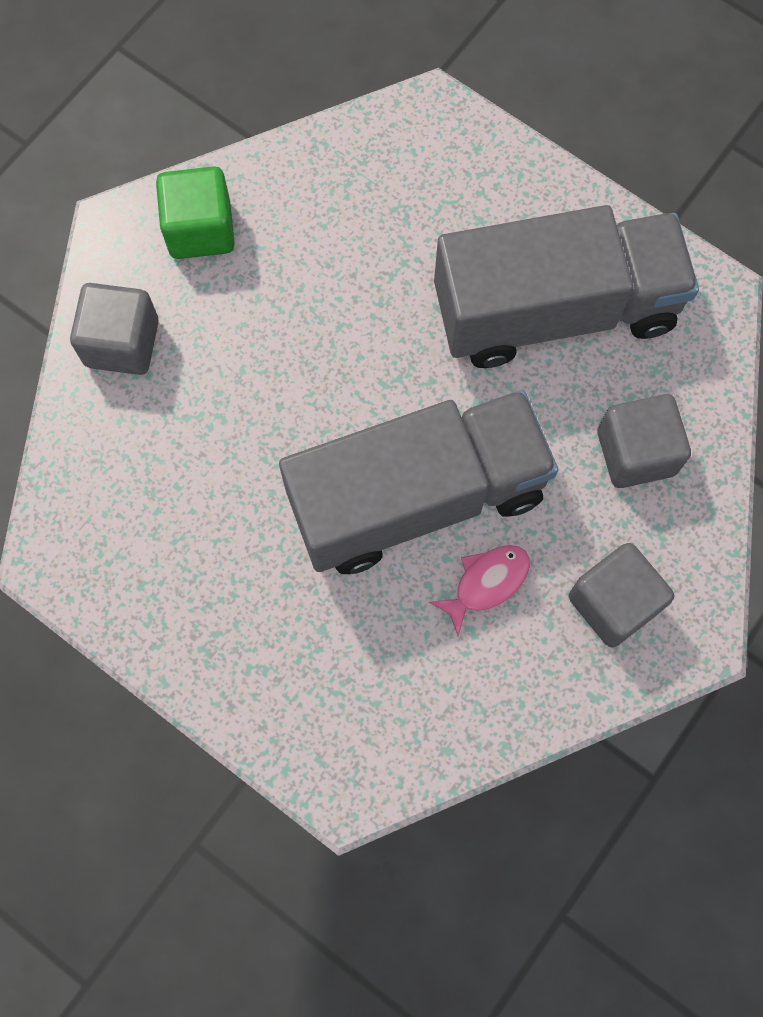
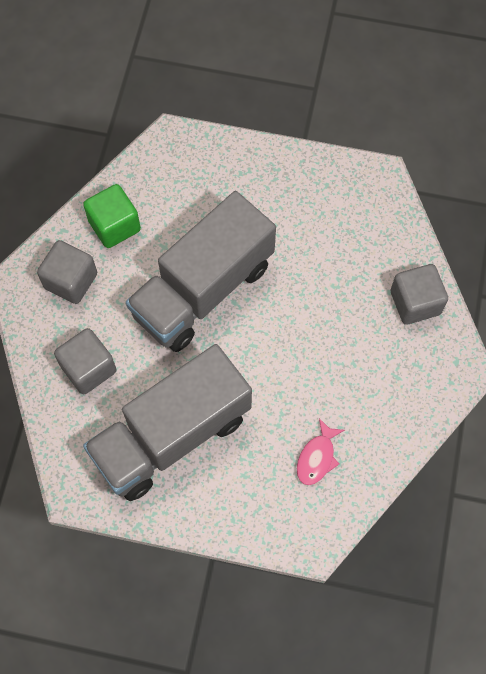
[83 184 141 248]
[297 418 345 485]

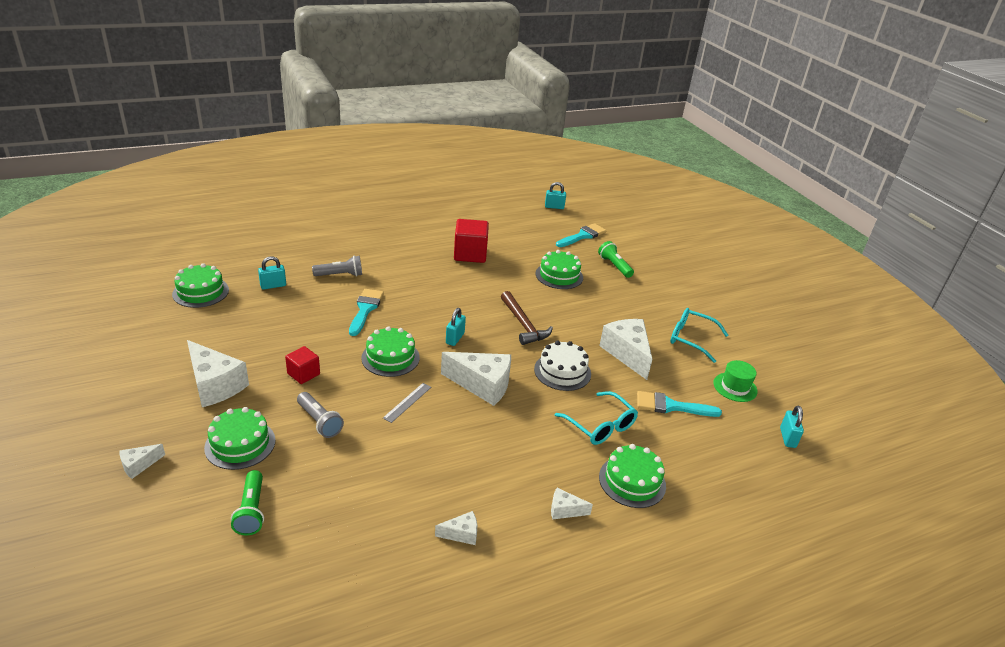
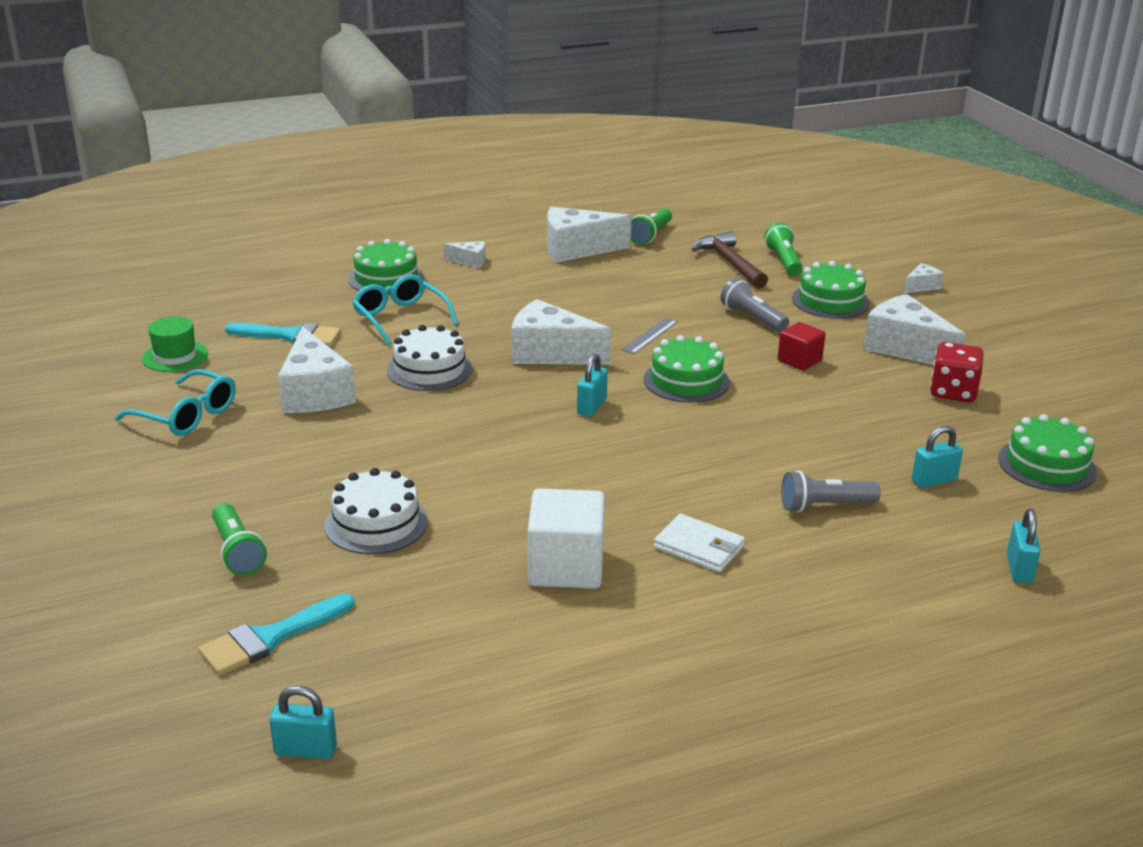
[528 488 605 589]
[325 468 428 554]
[349 289 384 336] (first image)
[692 231 768 289]
[1007 509 1041 583]
[547 207 632 263]
[631 208 672 245]
[930 342 984 402]
[654 514 745 572]

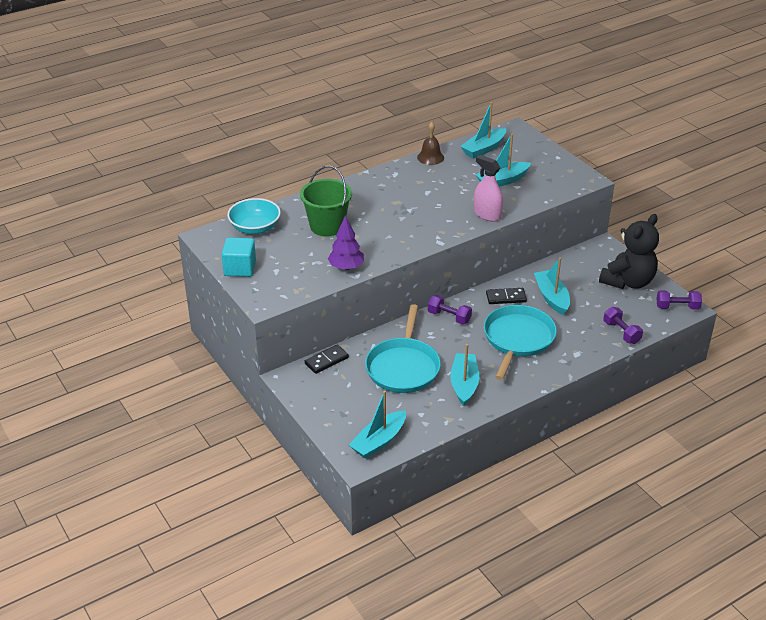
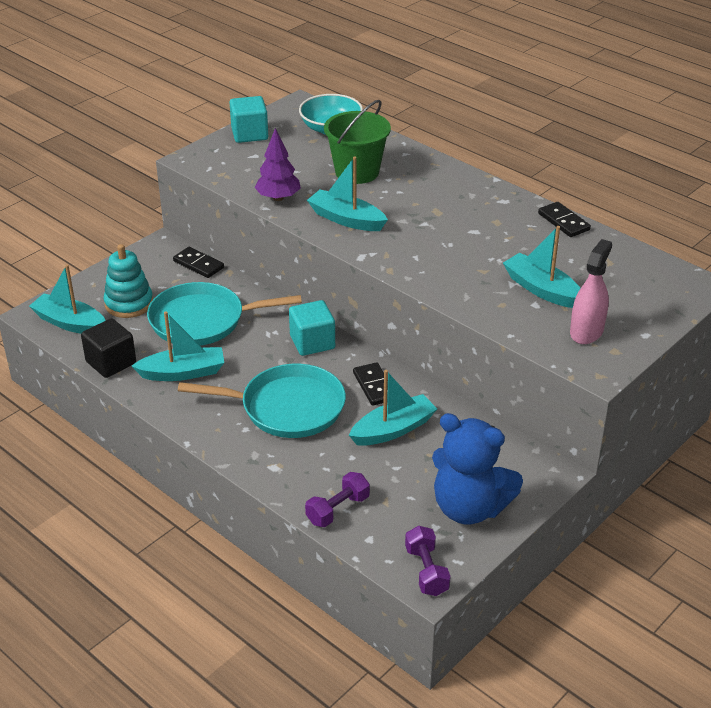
[307 157 388 231]
[538 202 591 237]
[570 239 612 344]
[432 413 523 525]
[289 300 335 356]
[103 244 153 318]
[81 318 136 378]

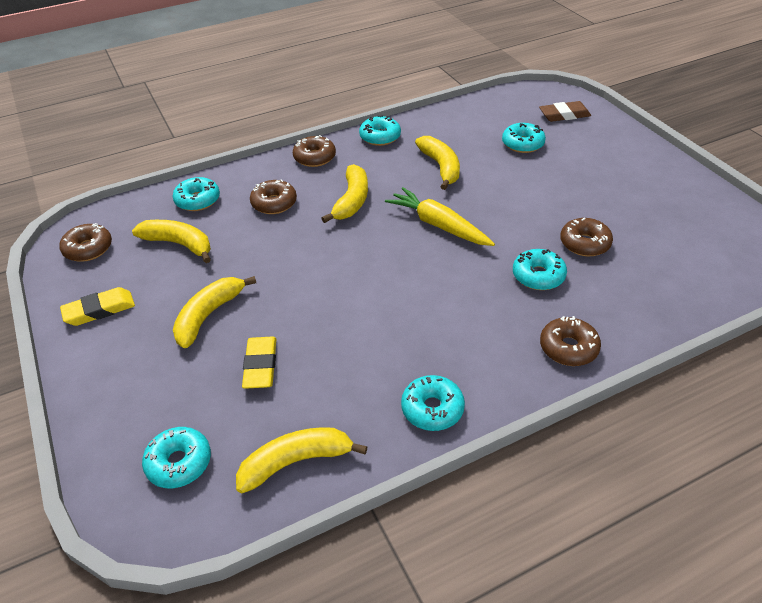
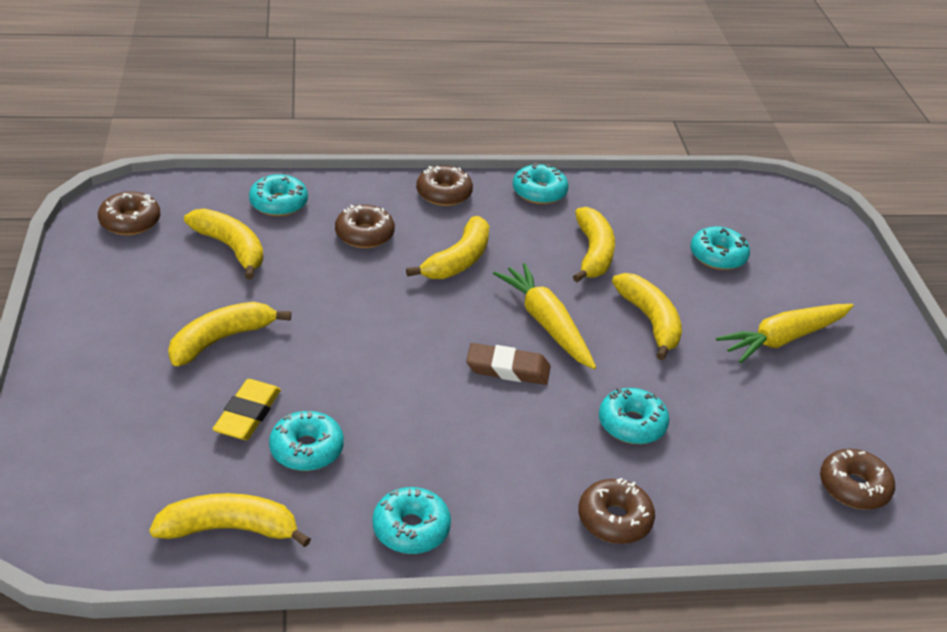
[466 343 550 385]
[820 449 895 510]
[60 287 135 326] (first image)
[269 411 344 471]
[612 273 682 360]
[716 304 854 363]

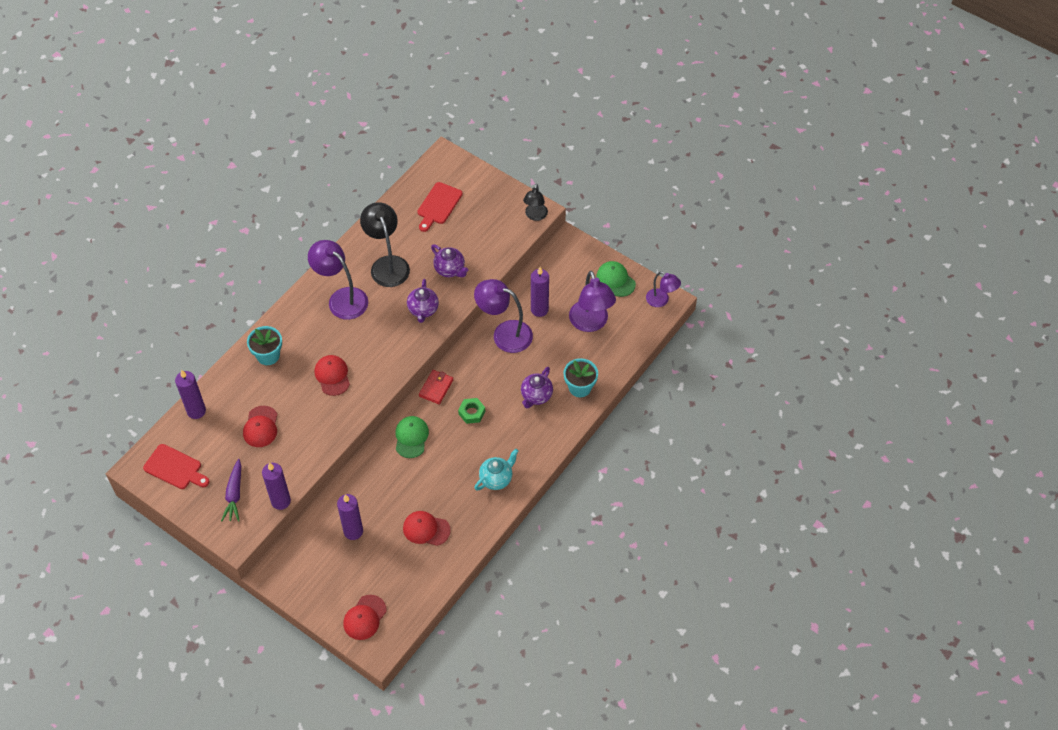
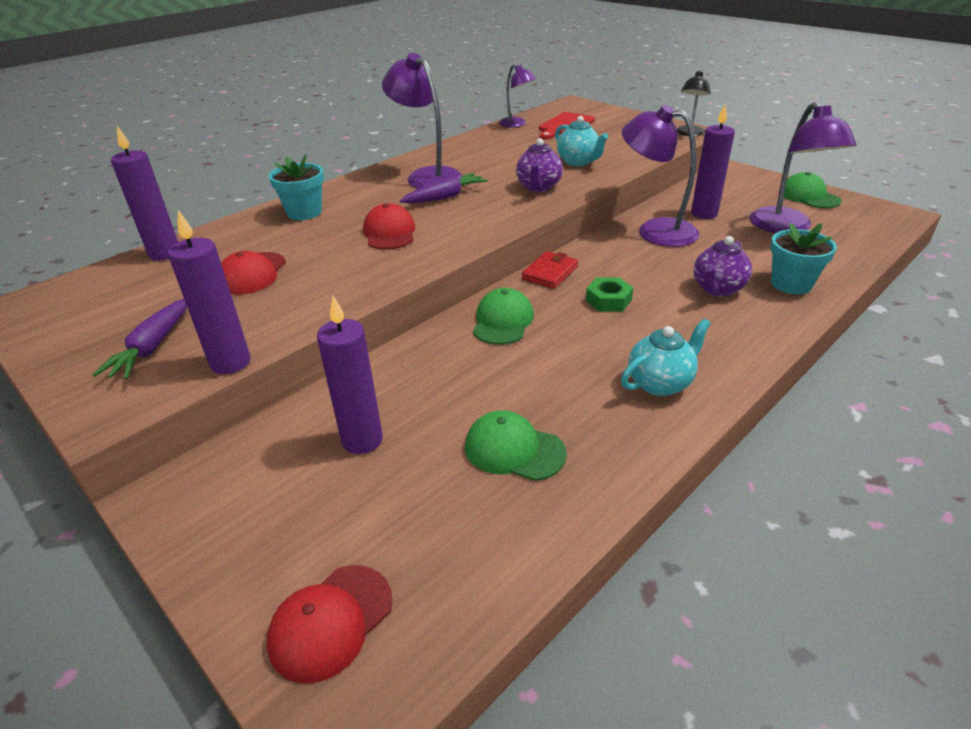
[360 202 410 287] (first image)
[555 116 608 166]
[499 64 536 127]
[143 444 210 489] (first image)
[465 410 567 481]
[400 173 488 204]

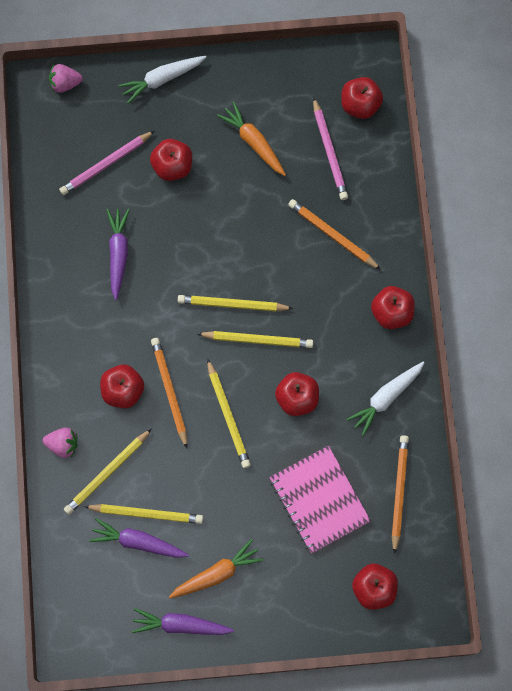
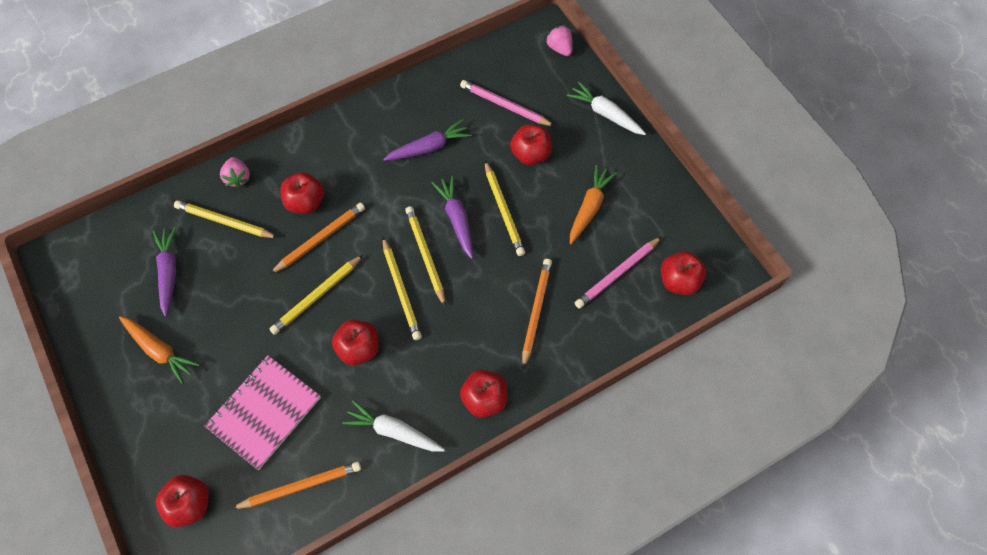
[485 161 525 256]
[432 176 473 259]

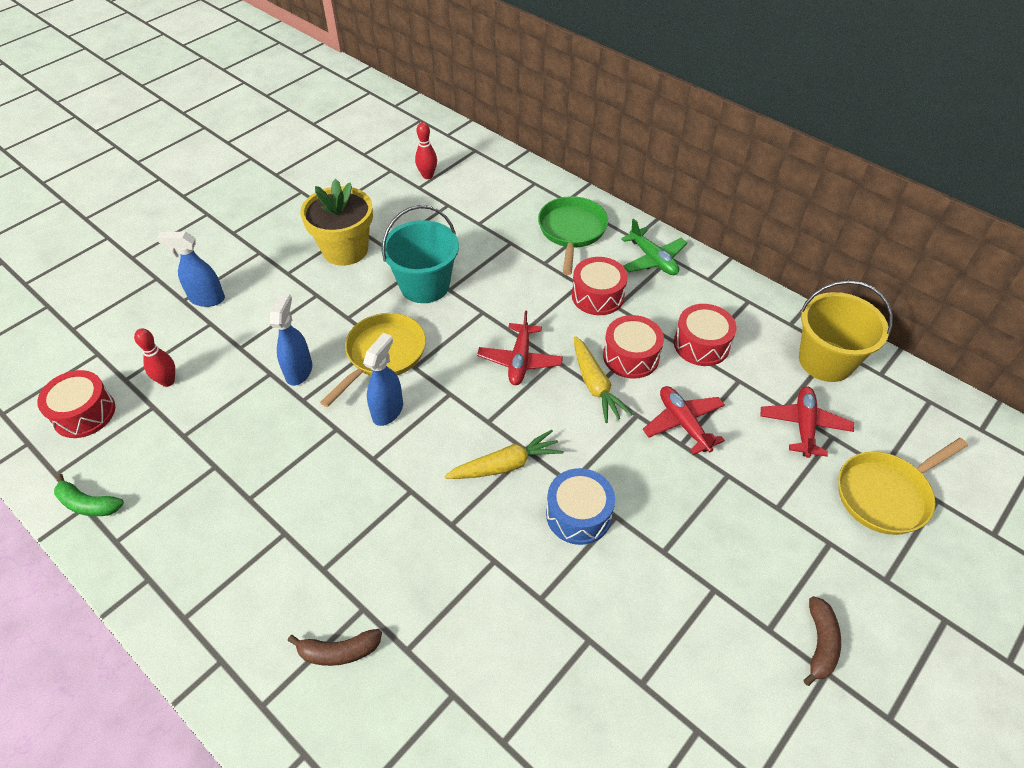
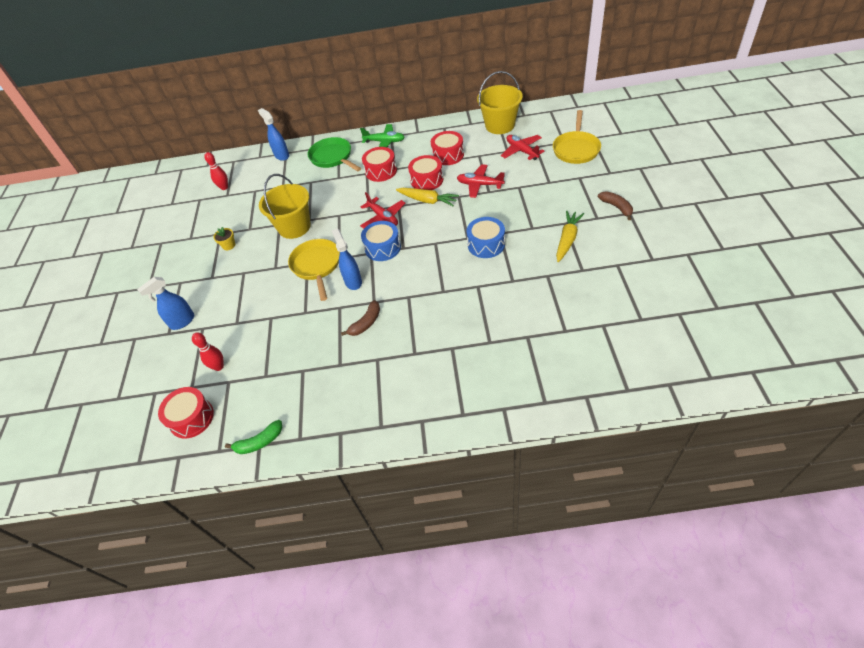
[213 227 235 250]
[259 174 311 239]
[258 108 289 161]
[556 210 584 262]
[341 300 380 336]
[361 221 401 261]

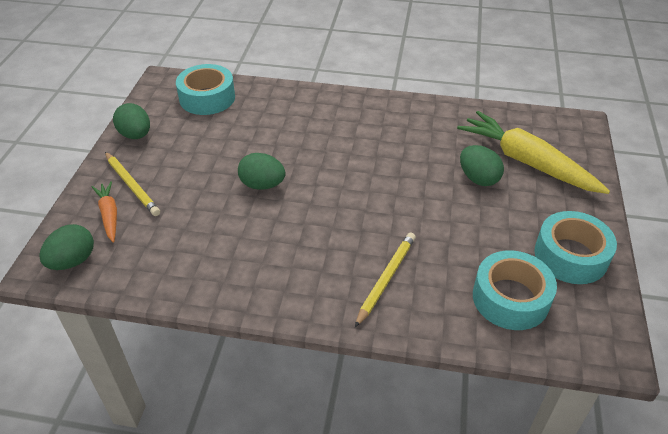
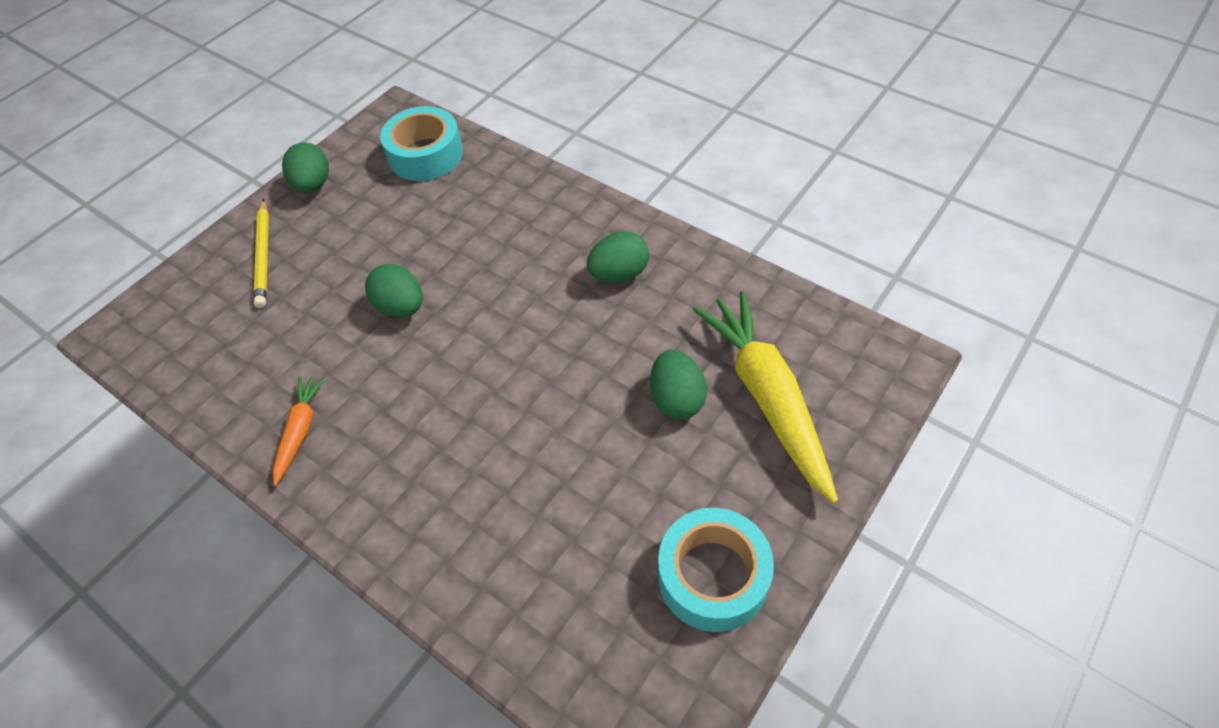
[273 376 326 486]
[587 231 649 283]
[355 232 416 327] (first image)
[473 250 557 330] (first image)

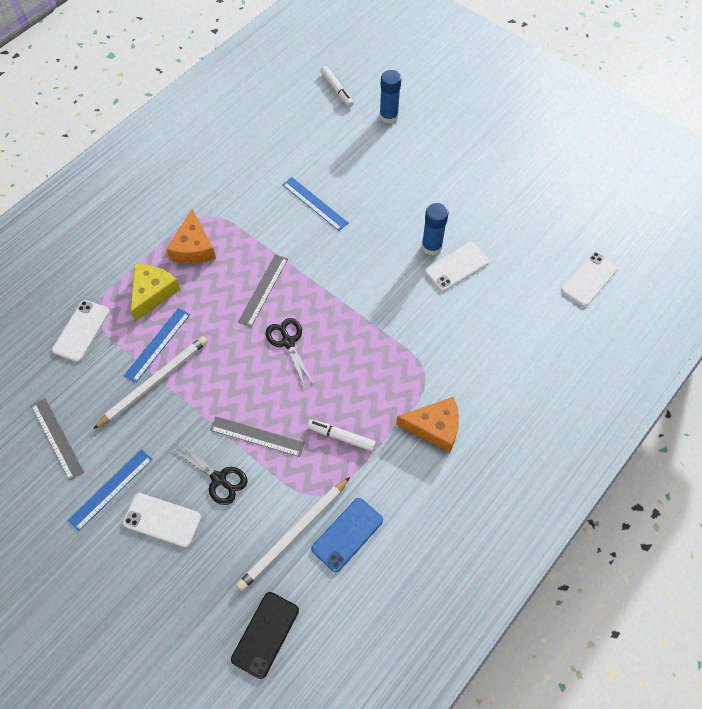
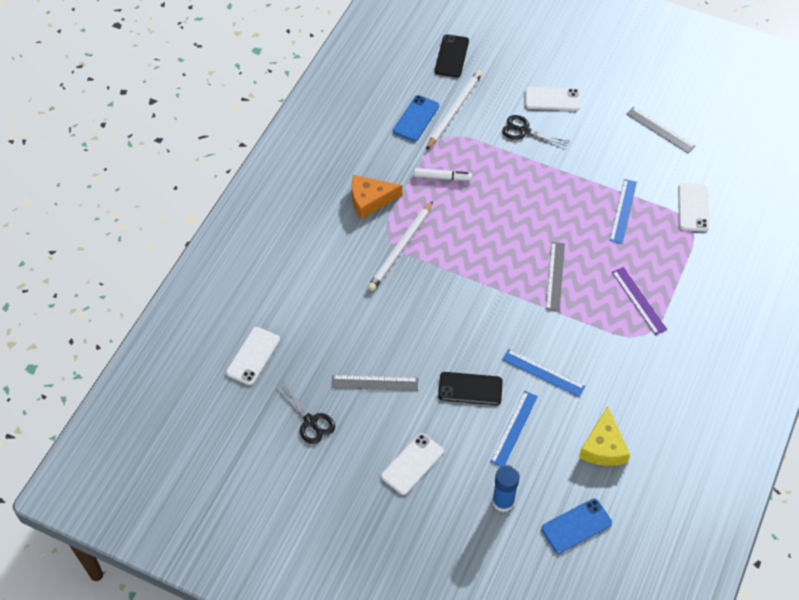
[541 498 612 554]
[422 203 448 255] (first image)
[612 267 667 335]
[381 433 444 495]
[579 406 630 466]
[276 383 335 444]
[368 201 433 291]
[331 375 418 391]
[490 391 538 467]
[438 372 503 405]

